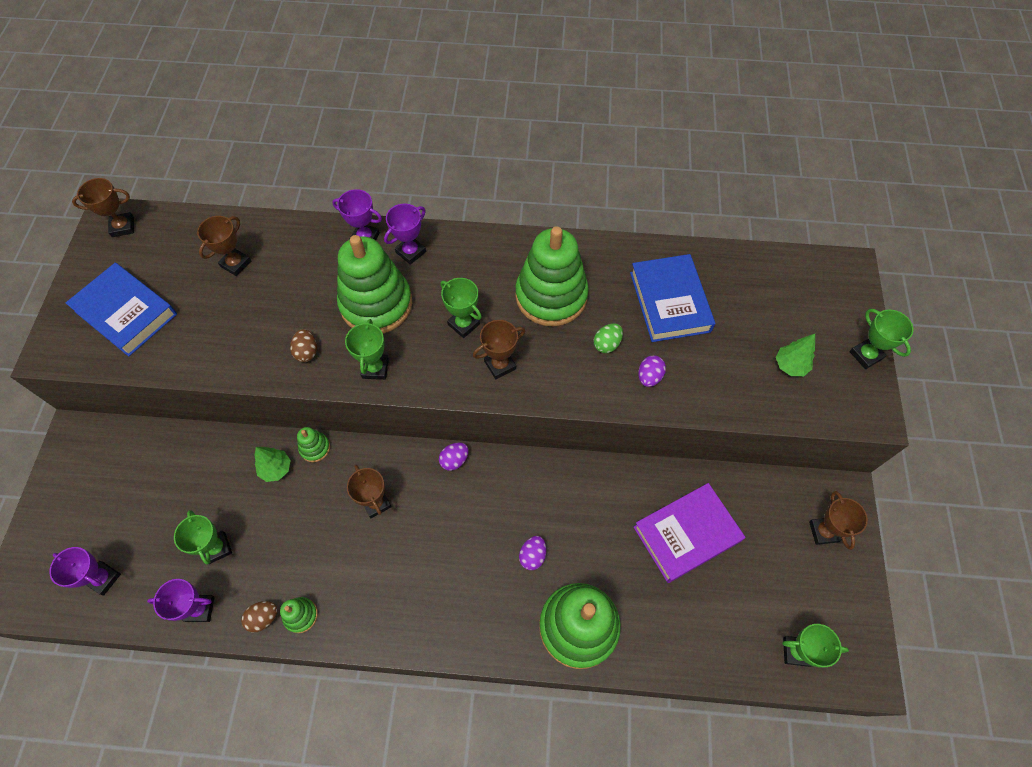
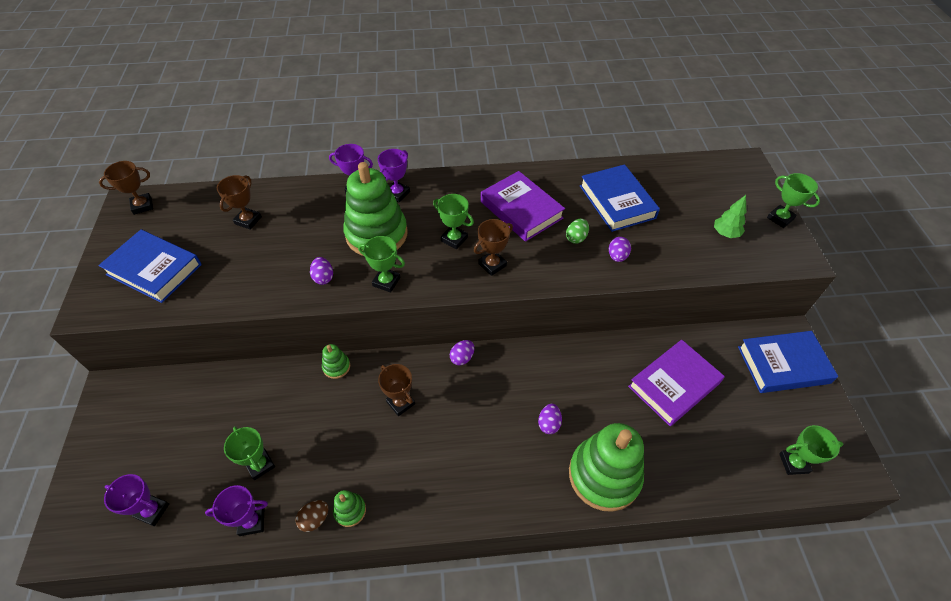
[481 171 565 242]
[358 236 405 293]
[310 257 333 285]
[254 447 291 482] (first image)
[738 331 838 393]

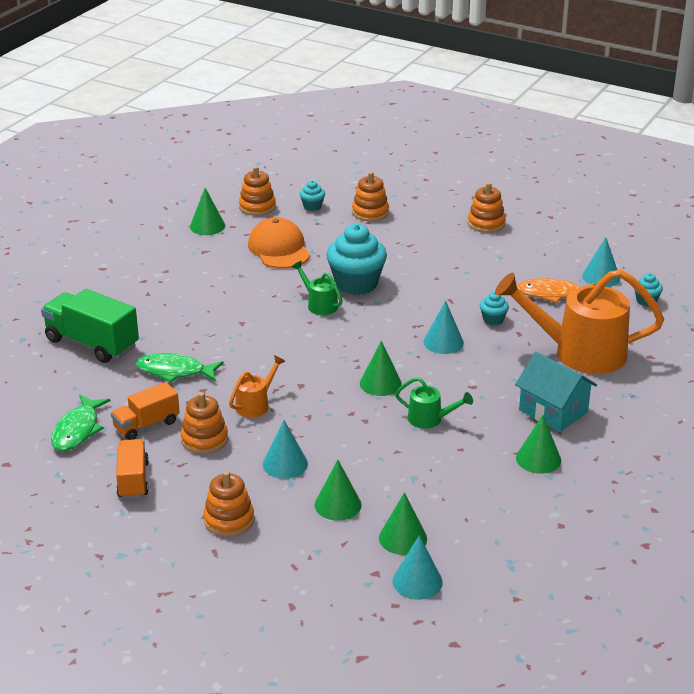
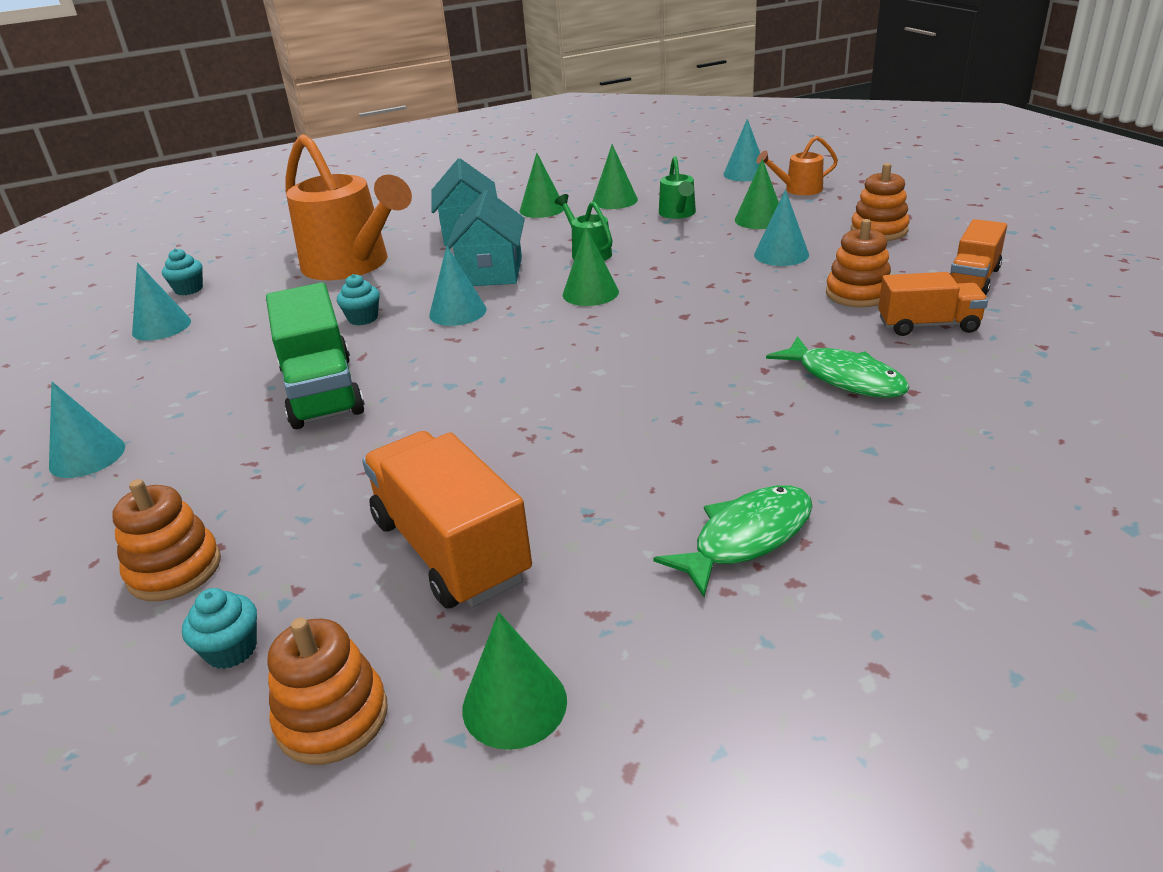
[49 382 125 478]
[362 431 532 609]
[326 224 387 295] (first image)
[659 156 696 219]
[517 278 595 303] (first image)
[266 282 365 429]
[757 136 838 195]
[653 485 813 597]
[592 144 638 209]
[445 190 525 286]

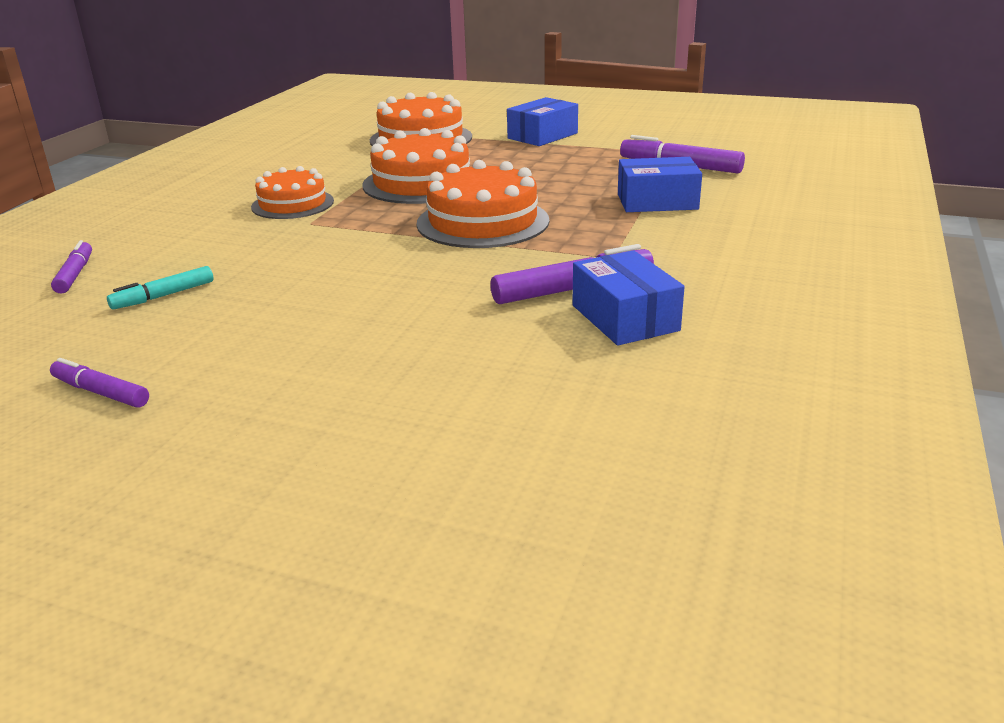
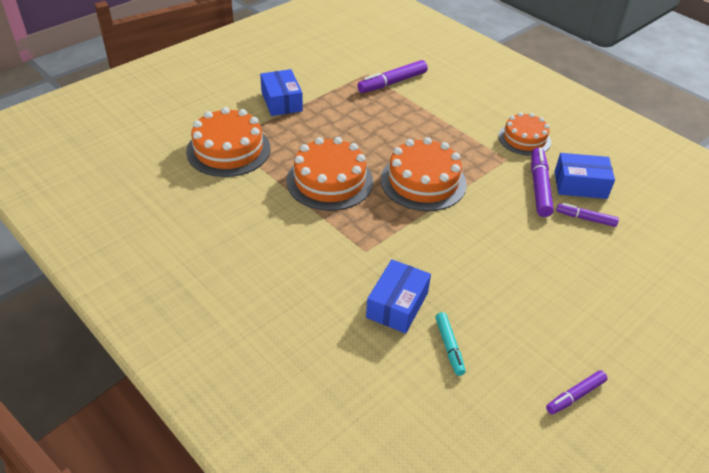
[366 259 431 334]
[498 112 551 156]
[556 203 619 227]

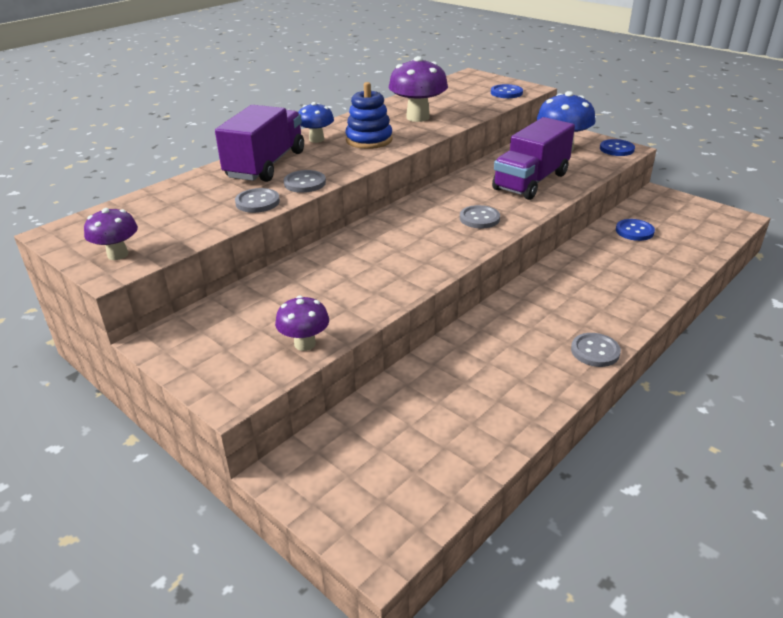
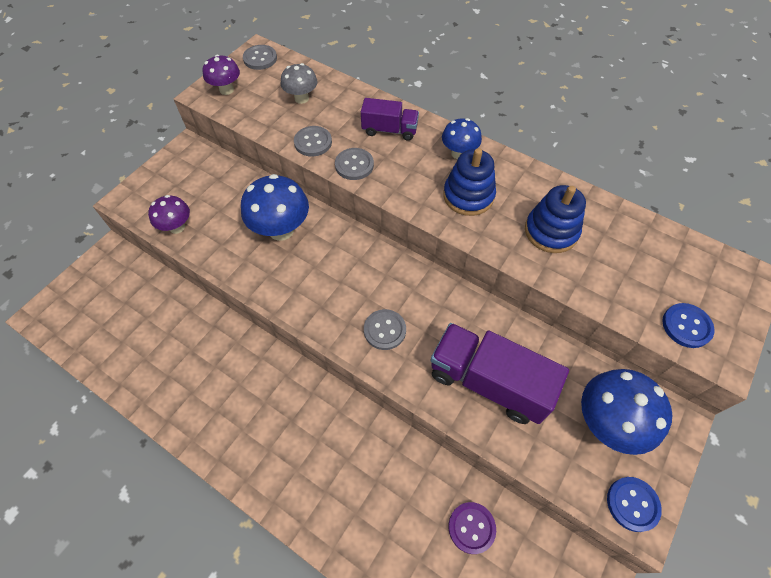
[525 185 586 253]
[361 98 419 141]
[448 502 496 554]
[243 45 277 70]
[281 63 317 104]
[241 174 309 241]

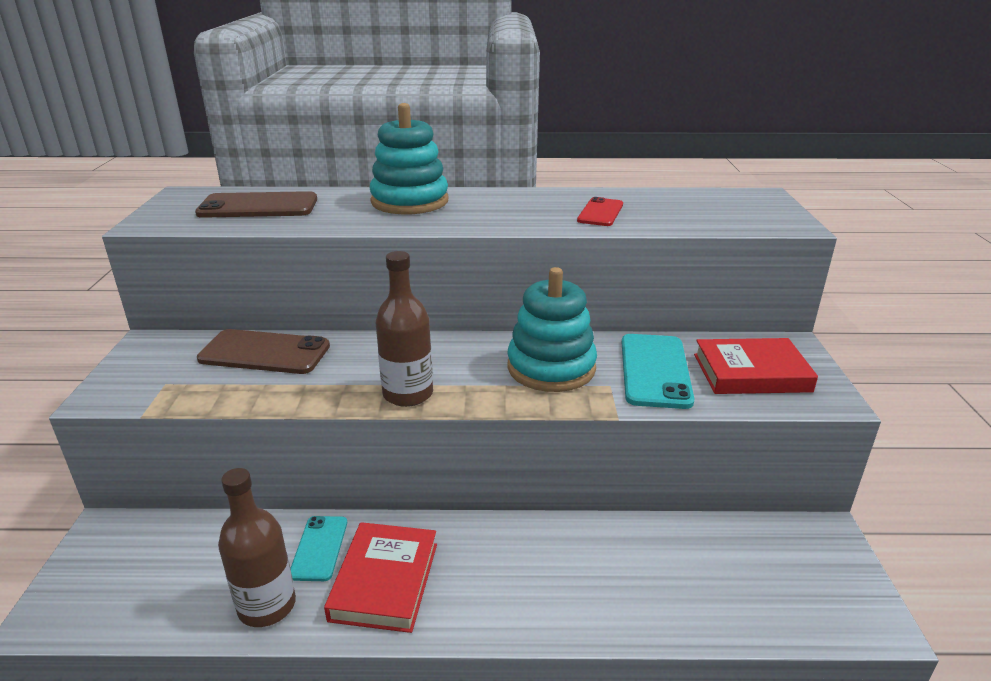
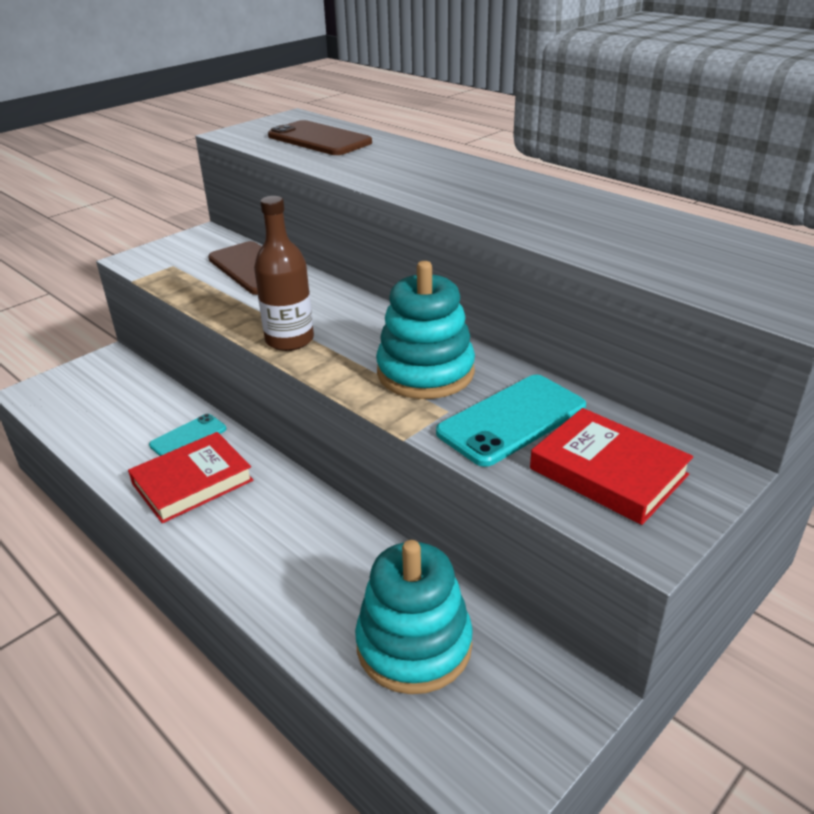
[355 540 473 694]
[577 197 623 226] (first image)
[218 468 296 627] (first image)

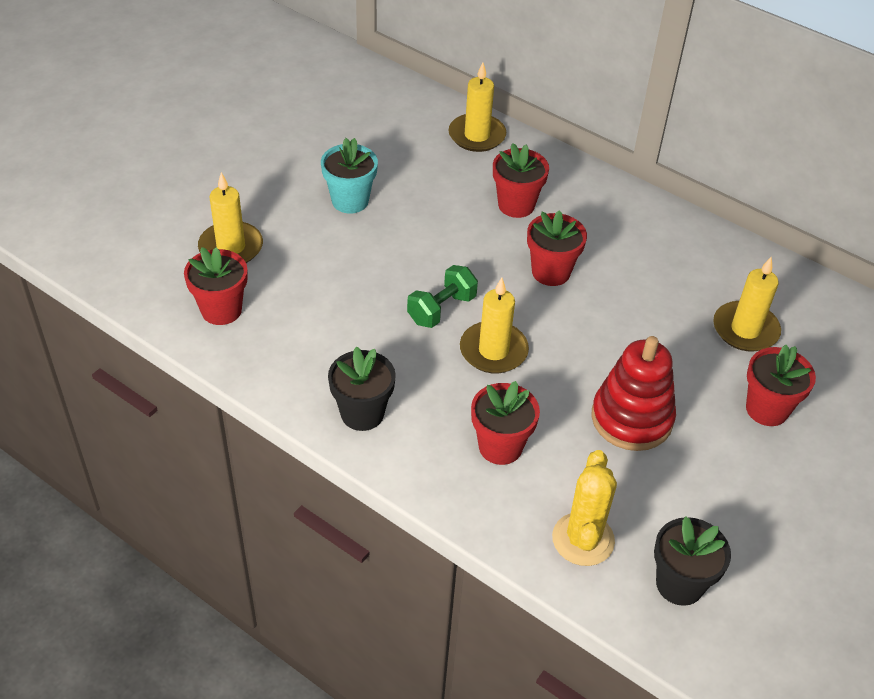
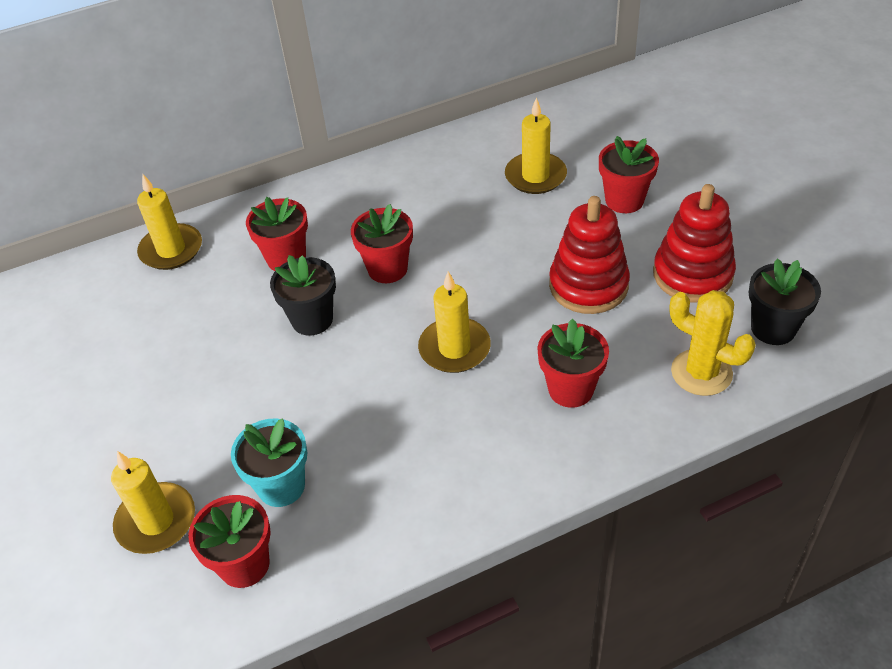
[231 418 307 507]
[407 265 478 328] (first image)
[270 255 336 336]
[653 184 736 303]

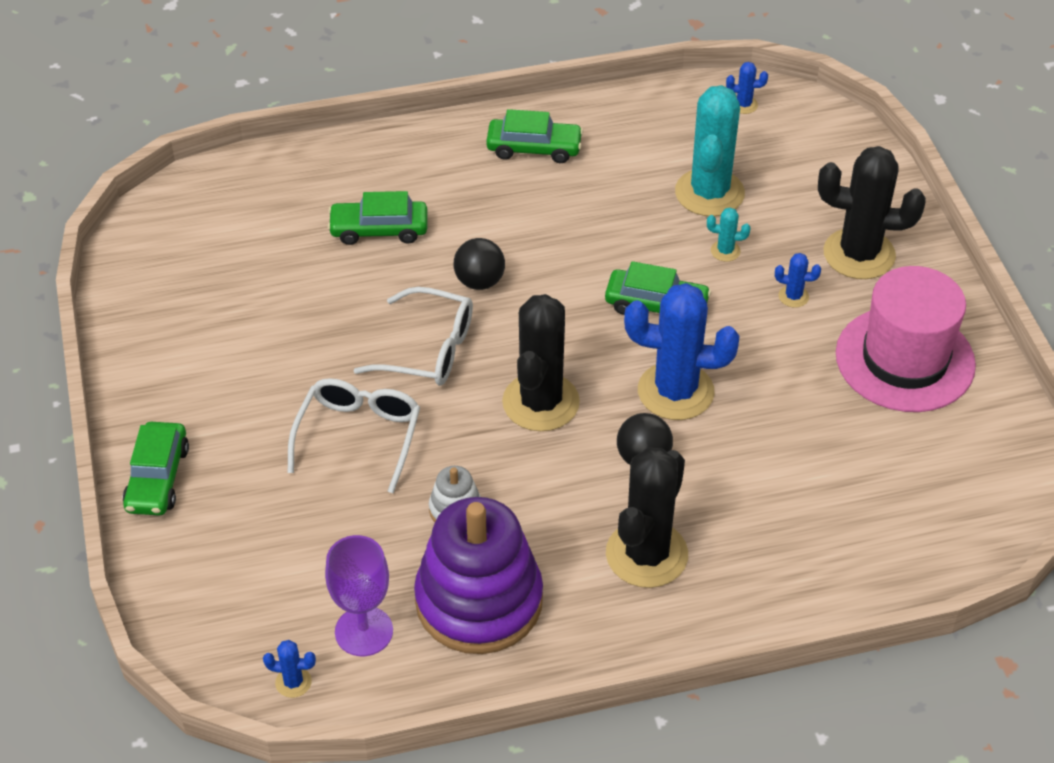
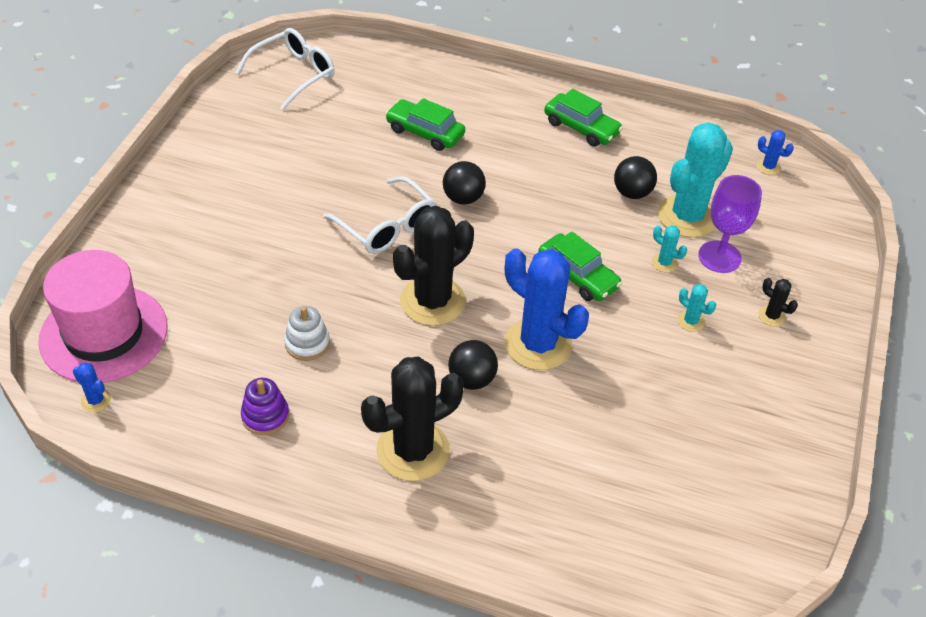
[758 278 798 326]
[677 284 716 332]
[38 250 167 383]
[235 28 335 110]
[123 422 189 516] (first image)
[241 378 289 435]
[698 175 762 273]
[614 156 657 199]

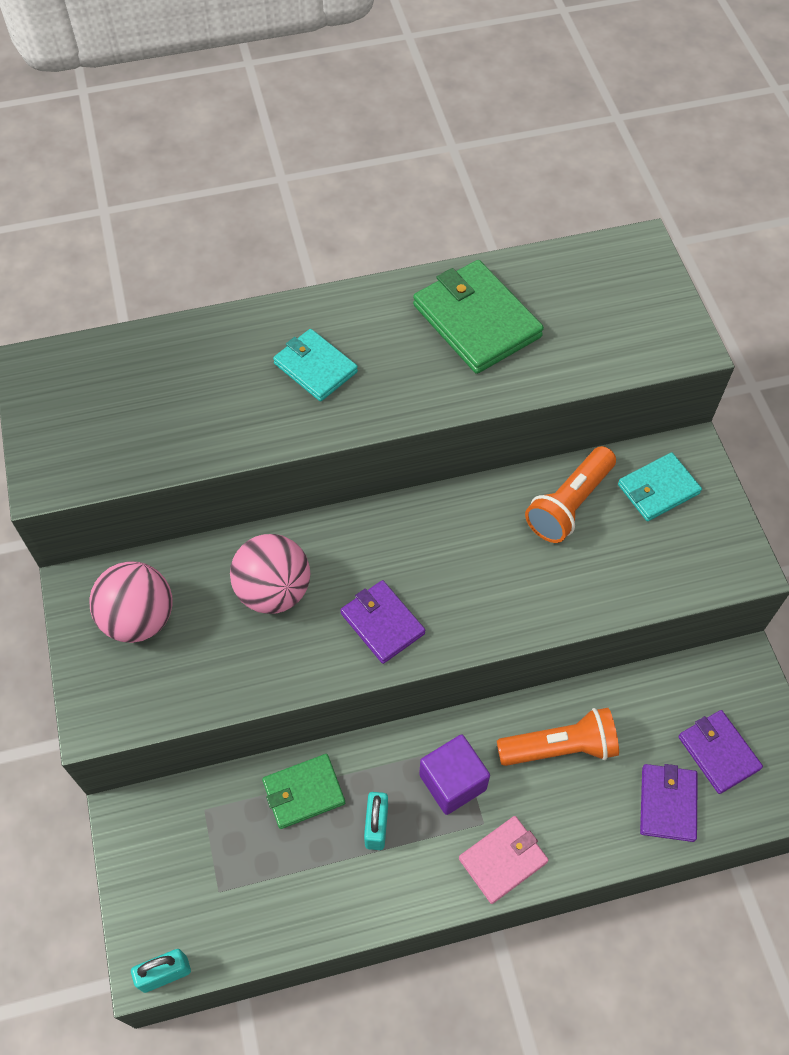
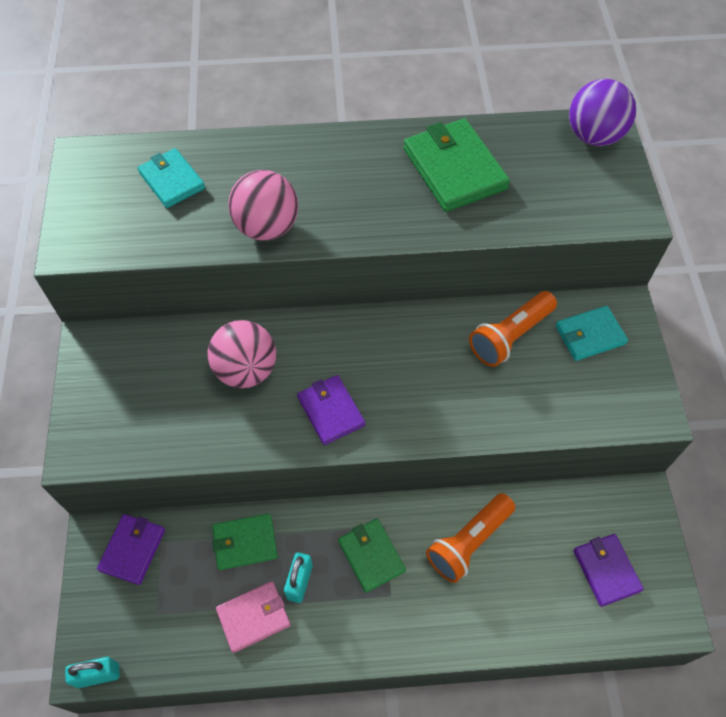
[137 148 205 208]
[228 170 298 241]
[426 493 515 583]
[338 519 406 593]
[97 514 165 585]
[216 581 291 653]
[569 79 636 146]

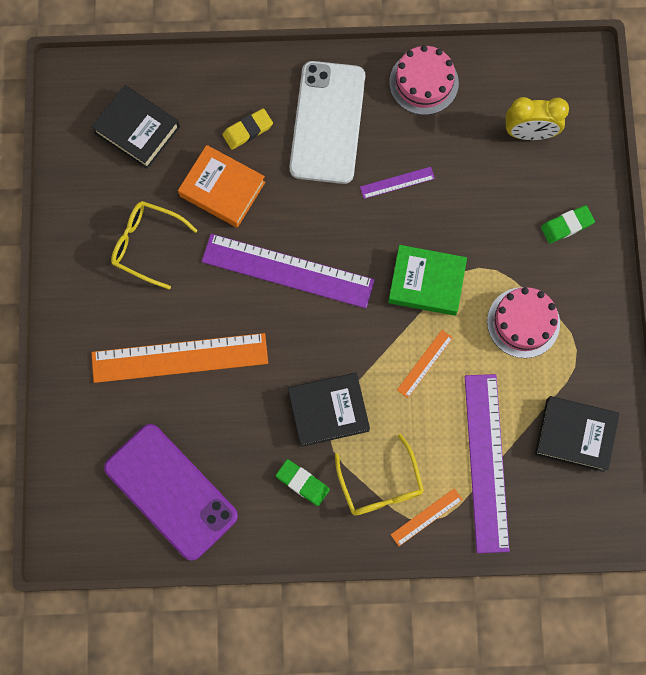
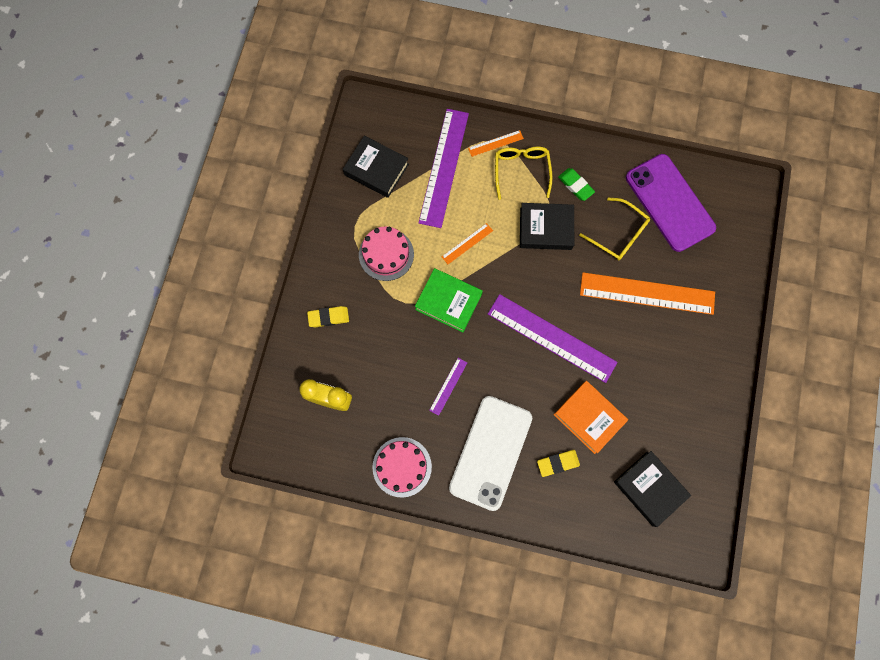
[429 358 467 416]
[579 198 650 260]
[307 306 349 327]

